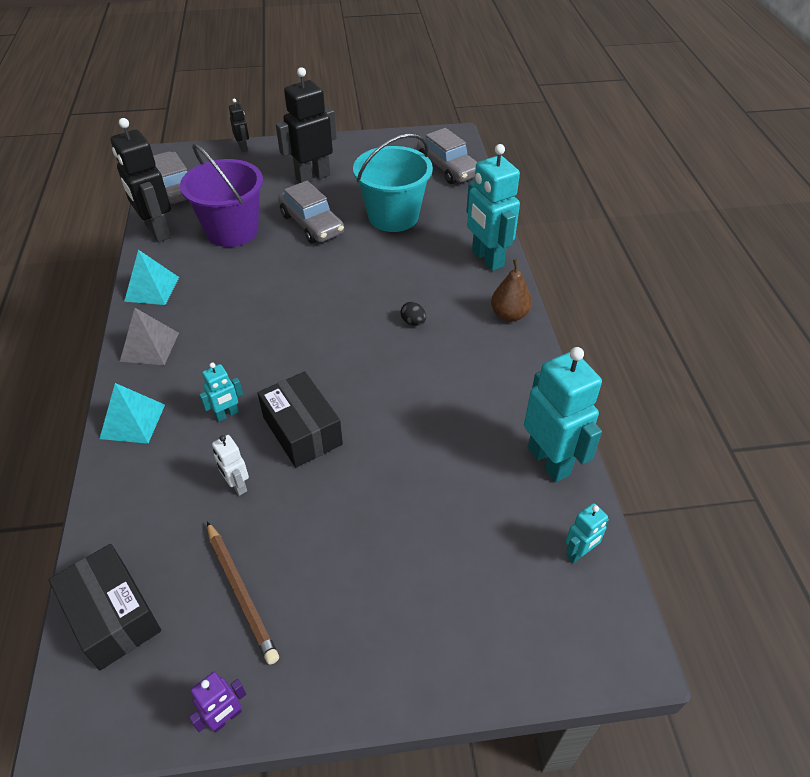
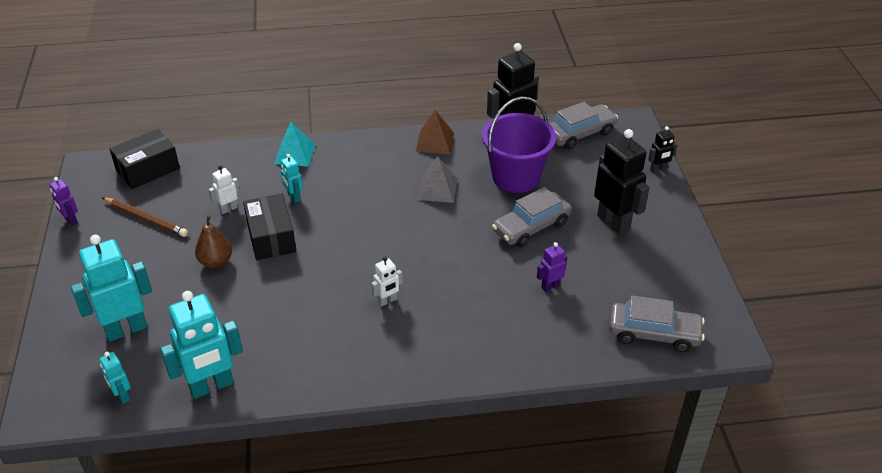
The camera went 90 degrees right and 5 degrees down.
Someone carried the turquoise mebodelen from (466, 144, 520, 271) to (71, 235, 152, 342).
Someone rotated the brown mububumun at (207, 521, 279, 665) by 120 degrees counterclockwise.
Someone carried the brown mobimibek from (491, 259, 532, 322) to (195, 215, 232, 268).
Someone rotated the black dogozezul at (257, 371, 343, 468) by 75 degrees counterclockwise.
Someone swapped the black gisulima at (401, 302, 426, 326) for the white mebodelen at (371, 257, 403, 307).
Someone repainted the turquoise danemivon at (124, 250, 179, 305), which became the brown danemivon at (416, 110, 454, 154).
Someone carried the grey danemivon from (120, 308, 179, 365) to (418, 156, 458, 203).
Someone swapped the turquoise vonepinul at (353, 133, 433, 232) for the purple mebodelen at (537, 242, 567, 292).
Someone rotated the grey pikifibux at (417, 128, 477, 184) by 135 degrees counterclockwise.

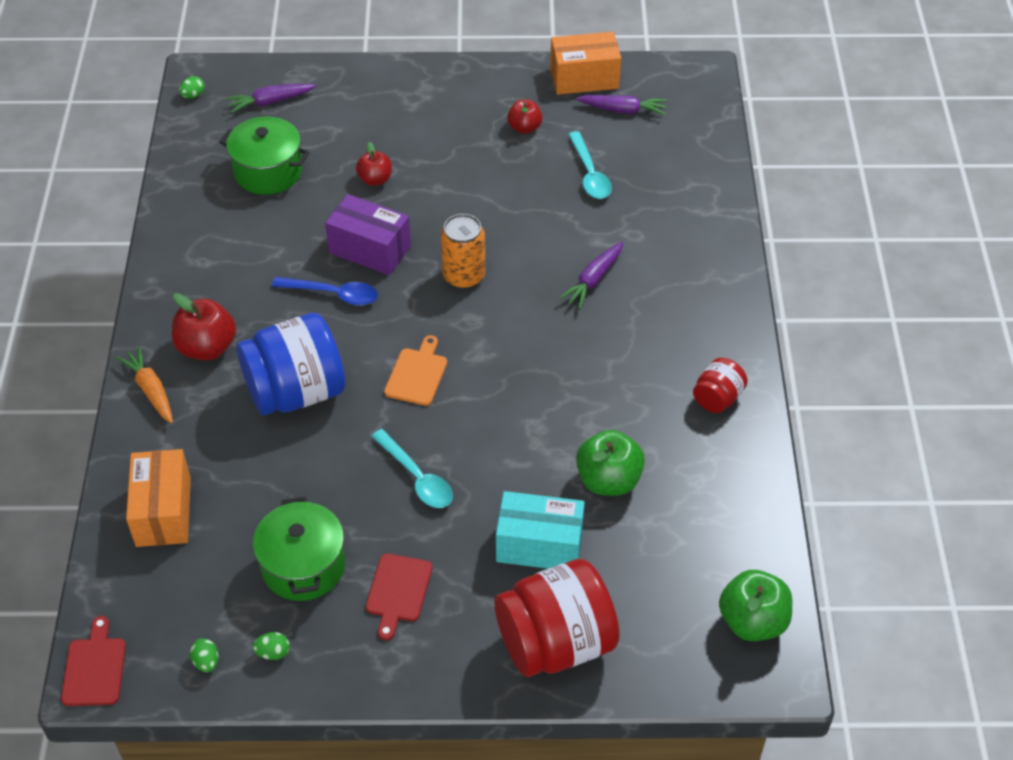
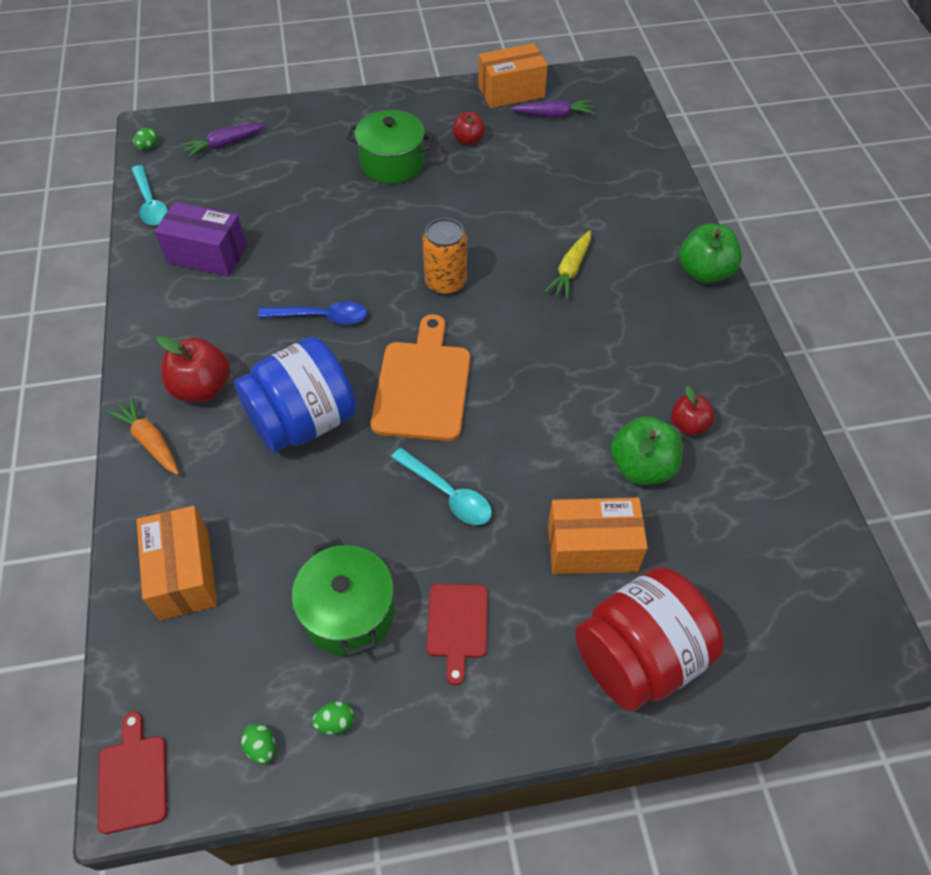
The camera went 10 degrees left and 5 degrees up.
Someone carried the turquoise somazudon from (568, 131, 612, 199) to (132, 165, 168, 226).
Someone carried the purple dogozezul from (325, 194, 411, 275) to (154, 202, 247, 276).
Someone carried the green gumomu from (220, 117, 310, 195) to (346, 110, 434, 184).
Someone scaled the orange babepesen at (384, 335, 447, 406) by 1.77.
Someone repainted the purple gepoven at (559, 242, 623, 309), which became the yellow gepoven at (545, 230, 591, 299).
Someone repainted the turquoise dogozezul at (496, 491, 585, 569), which became the orange dogozezul at (548, 498, 648, 574).
Someone carried the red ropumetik from (356, 142, 392, 186) to (671, 386, 715, 435).
Someone carried the green ropumetik from (719, 570, 792, 641) to (679, 224, 742, 284).
Someone took away the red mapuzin at (693, 358, 748, 413).

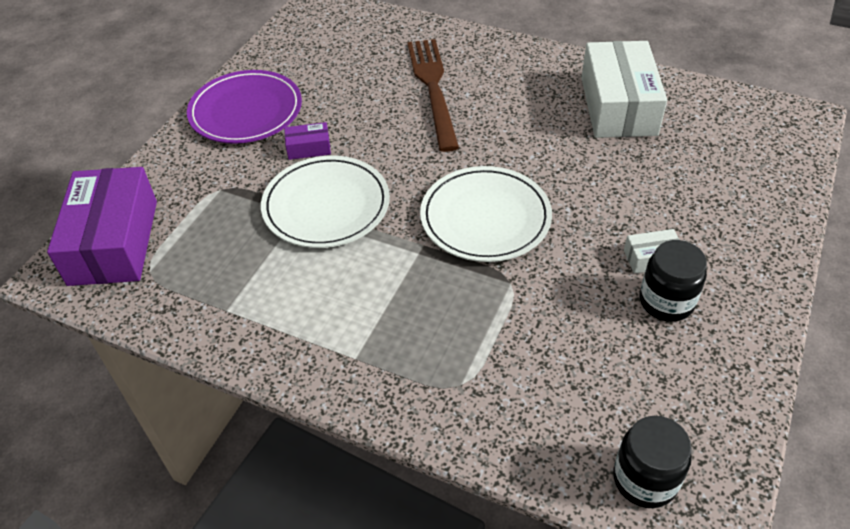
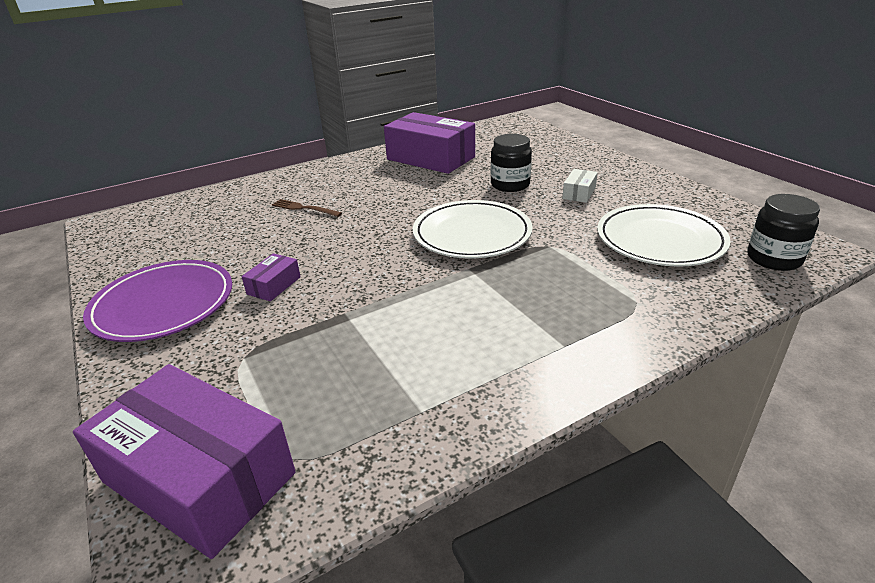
The camera went 55 degrees left and 15 degrees down.
Someone scaled the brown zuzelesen at (407, 39, 459, 152) by 0.47.
Someone repainted the white dogozezul at (581, 41, 667, 138), which became the purple dogozezul at (384, 112, 475, 174).
Someone carried the black mapuzin from (639, 240, 707, 322) to (491, 134, 532, 192).
Someone carried the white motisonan from (261, 156, 390, 248) to (597, 204, 731, 267).

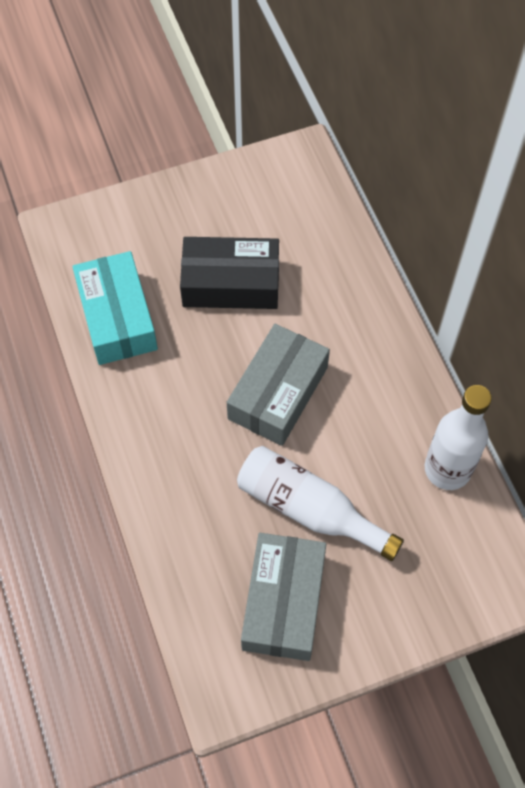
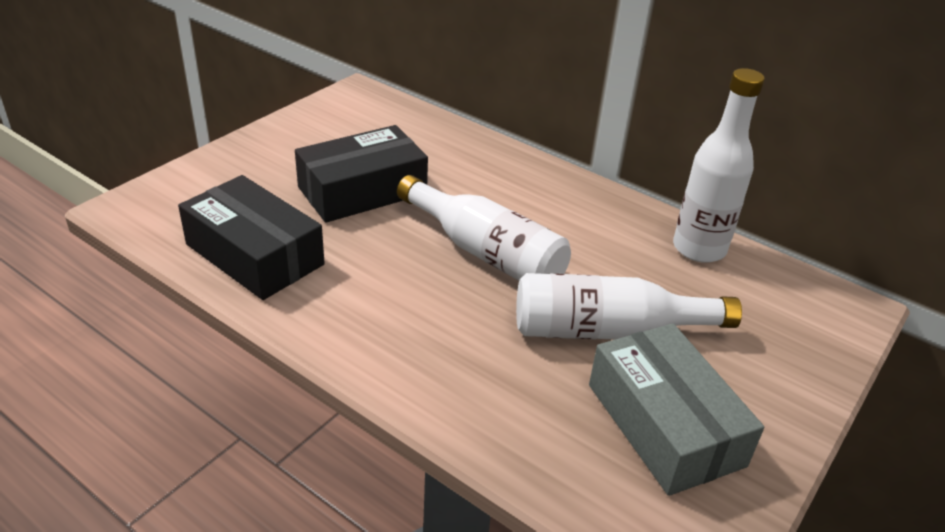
The camera went 35 degrees left and 25 degrees down.
Someone repainted the turquoise dogozezul at (72, 251, 158, 365), which became the black dogozezul at (178, 175, 325, 300).
Someone swapped the grey dogozezul at (227, 324, 330, 446) for the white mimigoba at (397, 175, 571, 281).

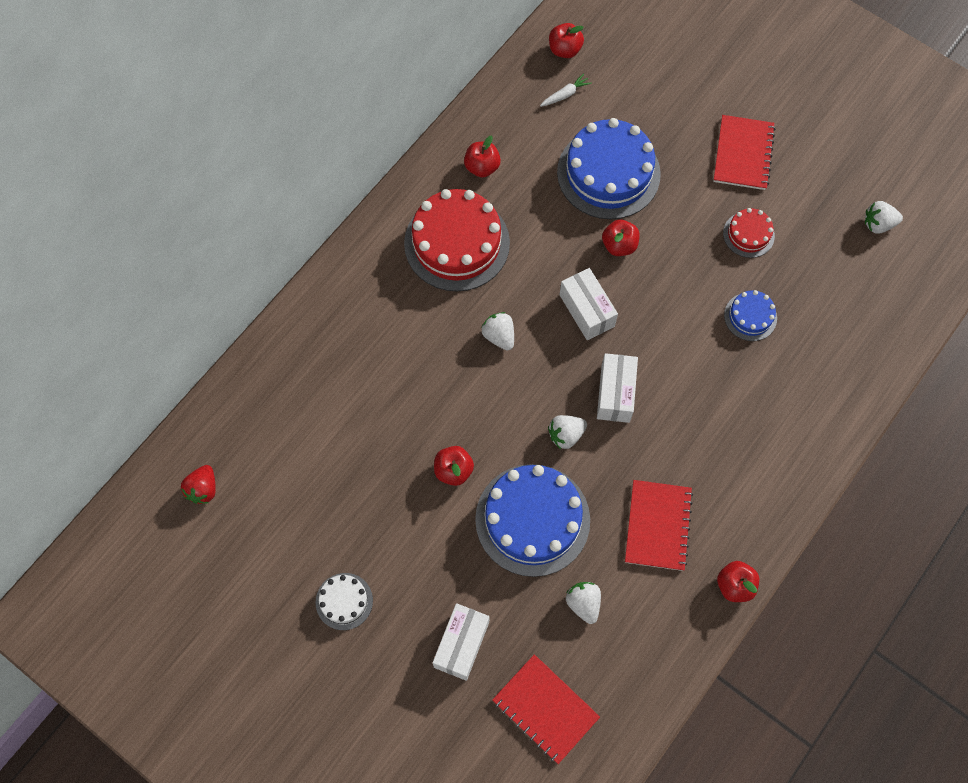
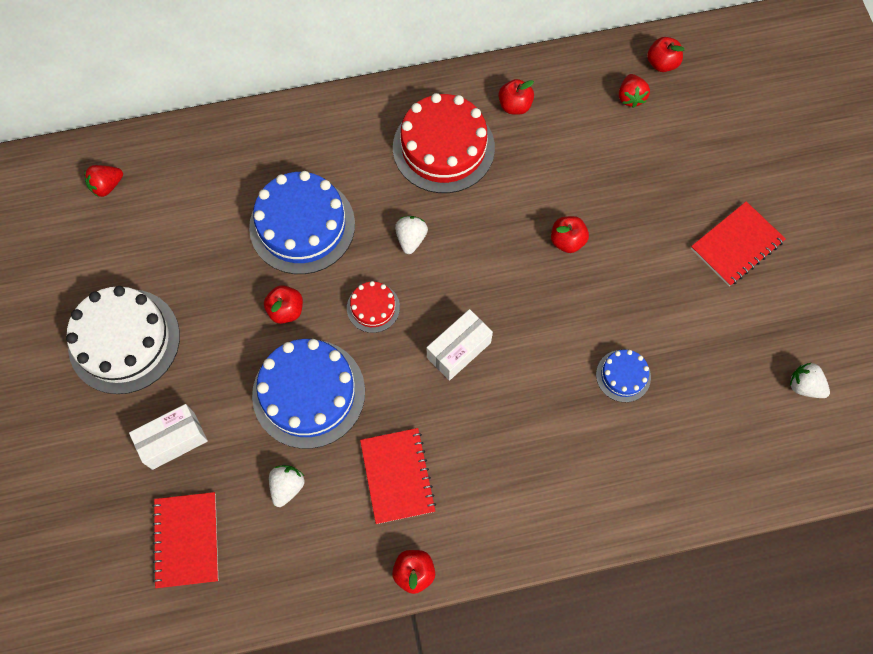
The camera went 40 degrees right and 0 degrees up.
Someone scaled the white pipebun at (316, 573, 373, 630) by 2.05.
Someone carried the blue pipebun from (557, 118, 661, 219) to (249, 171, 355, 274).
Someone carried the red pipebun from (723, 208, 775, 258) to (347, 281, 400, 333).
Someone rotated the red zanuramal at (625, 480, 693, 571) by 60 degrees counterclockwise.
Someone swapped the white gepoven at (540, 73, 592, 107) for the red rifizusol at (619, 74, 650, 108).
Someone took away the white rifizusol at (548, 415, 587, 449).
Someone took away the white dogozezul at (560, 268, 618, 340).

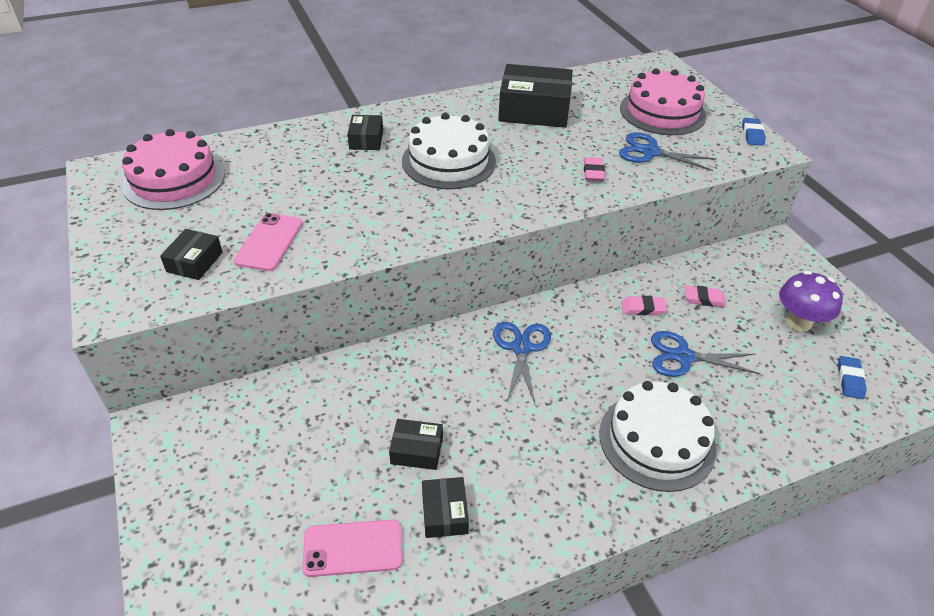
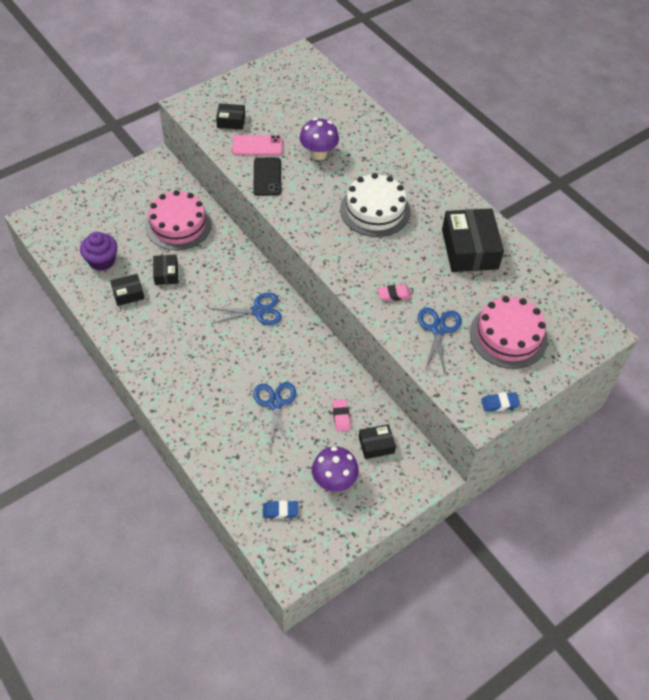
The camera went 75 degrees right and 10 degrees up.
Someone swapped the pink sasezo at (302, 520, 402, 577) for the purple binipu at (80, 232, 117, 271).
Someone carried the pink pipebun from (122, 129, 225, 210) to (145, 190, 212, 250).
Someone put down the black sasezo at (253, 157, 281, 196).
Someone put down the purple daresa at (299, 118, 339, 160).
Someone carried the black dogozezul from (347, 115, 383, 150) to (359, 424, 396, 459).
Someone took away the white pipebun at (599, 381, 716, 492).
Someone took away the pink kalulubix at (621, 296, 667, 315).

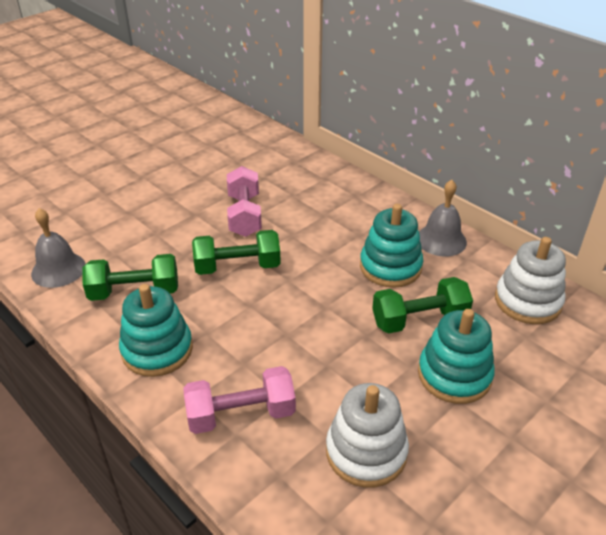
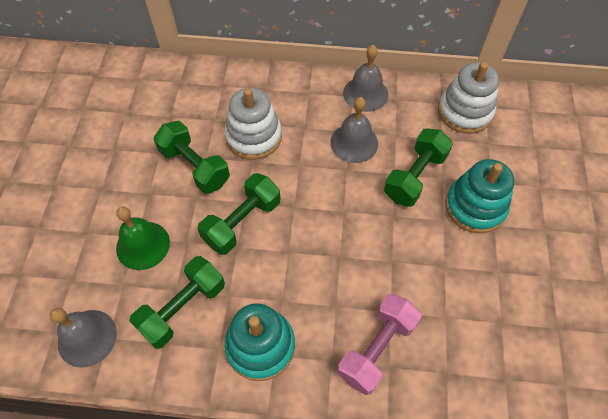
The camera went 40 degrees left and 20 degrees up.
Someone put down the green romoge at (116, 207, 170, 270).
Someone repainted the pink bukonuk at (227, 166, 262, 237), which became the green bukonuk at (154, 121, 230, 194).
Someone carried the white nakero from (326, 383, 409, 488) to (225, 88, 282, 160).
Someone swapped the turquoise nakero at (360, 204, 423, 288) for the grey romoge at (330, 97, 378, 163).

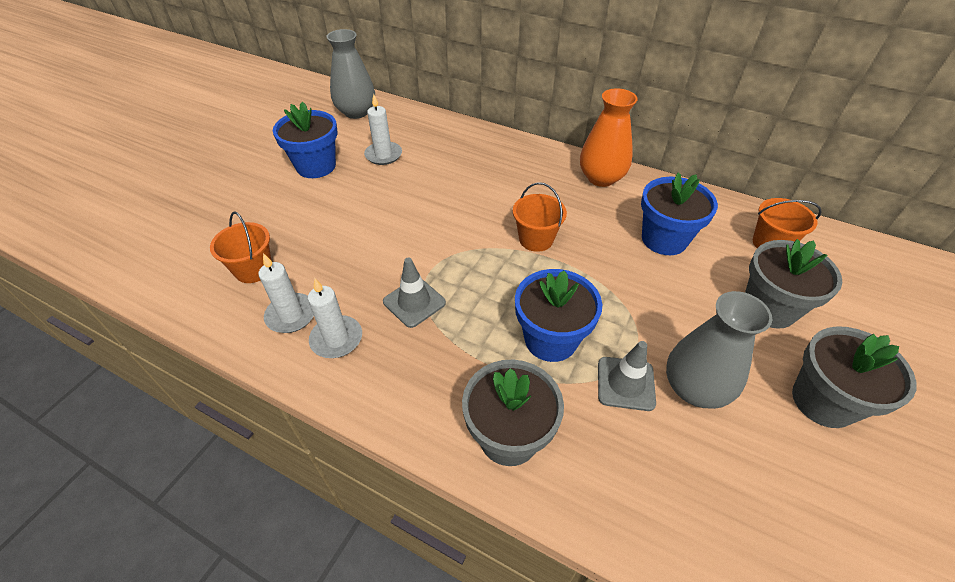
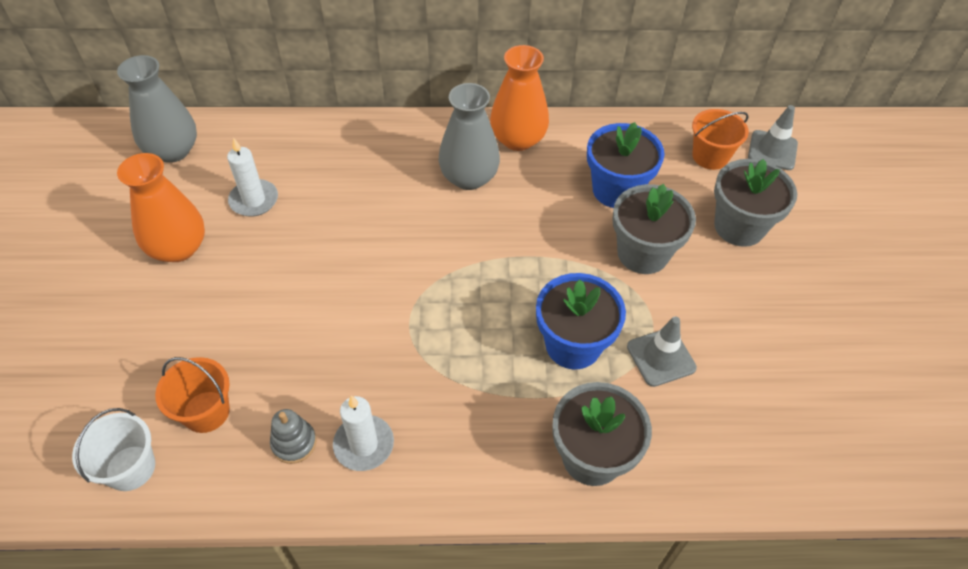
The camera went 30 degrees left and 5 degrees up.
Someone put down the white vonepinul at (72, 408, 155, 491).
Someone swapped the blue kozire at (273, 102, 338, 178) for the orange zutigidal at (117, 153, 205, 262).
Someone swapped the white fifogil at (258, 253, 314, 333) for the grey nakero at (270, 409, 316, 464).
Someone carried the grey zutigidal from (666, 291, 772, 409) to (439, 83, 500, 190).
Someone carried the grey kozire from (792, 326, 916, 428) to (612, 184, 696, 274).
Someone carried the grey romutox from (383, 257, 446, 328) to (748, 105, 798, 170).
Someone took away the orange vonepinul at (513, 182, 567, 252).

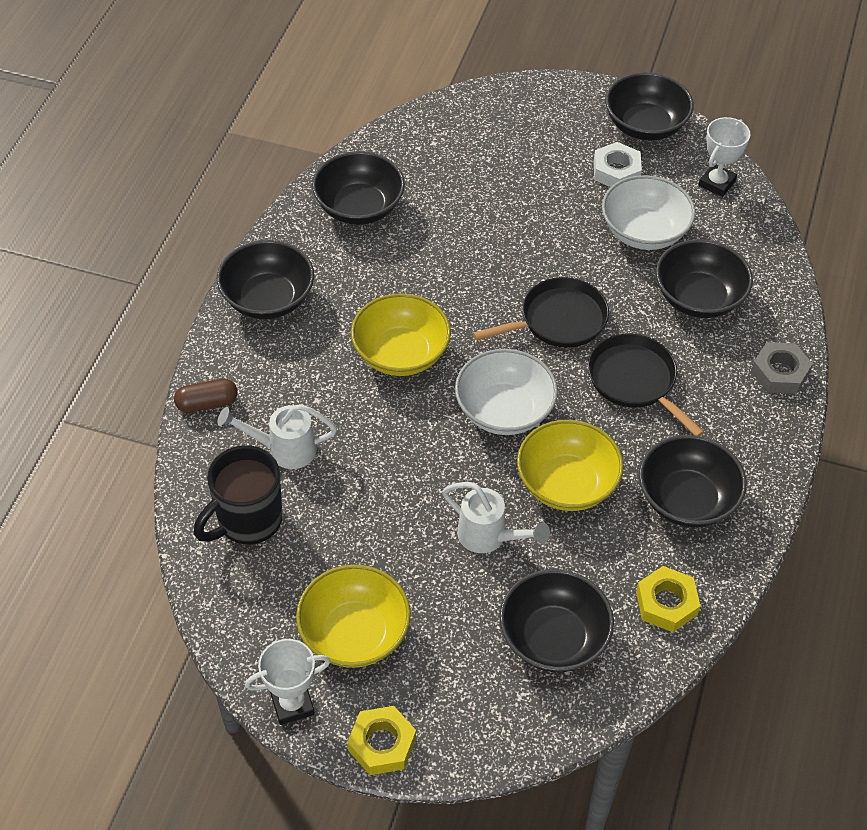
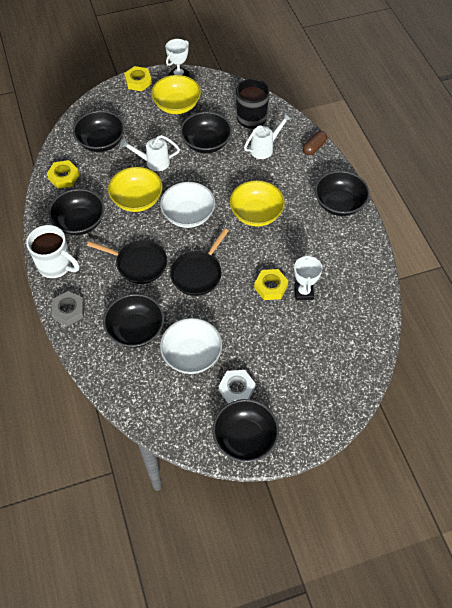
The camera went 145 degrees right and 5 degrees up.
Someone put down the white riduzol at (26, 225, 79, 278).
Someone carried the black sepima from (312, 151, 405, 225) to (180, 112, 232, 153).
Someone put down the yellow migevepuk at (254, 269, 288, 300).
Someone carried the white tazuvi from (699, 117, 751, 197) to (294, 254, 322, 300).

